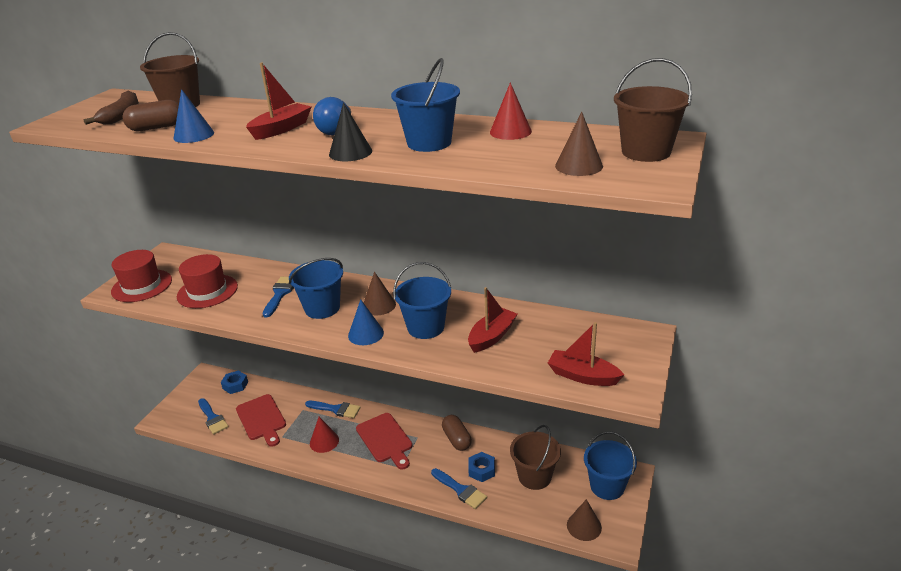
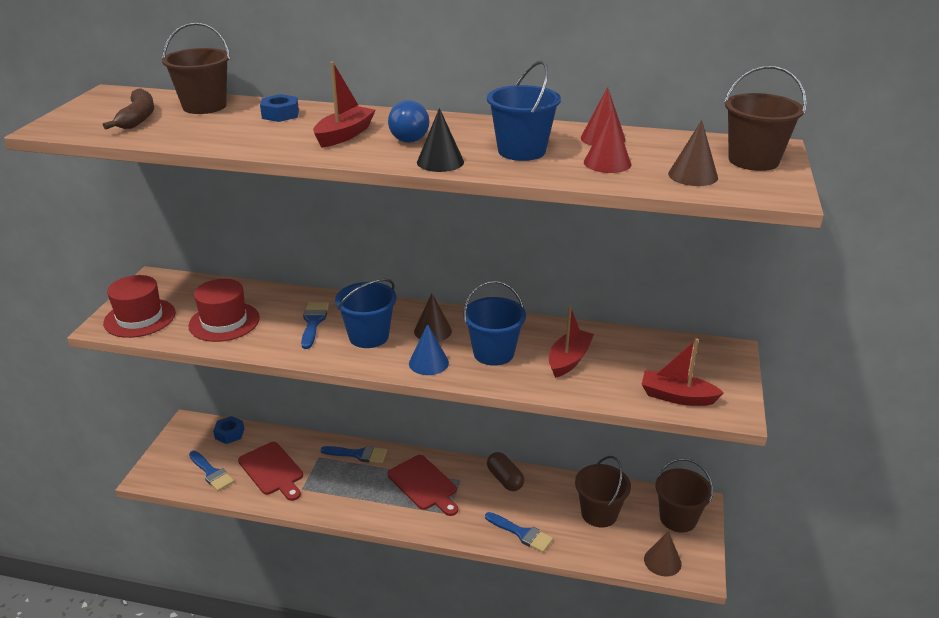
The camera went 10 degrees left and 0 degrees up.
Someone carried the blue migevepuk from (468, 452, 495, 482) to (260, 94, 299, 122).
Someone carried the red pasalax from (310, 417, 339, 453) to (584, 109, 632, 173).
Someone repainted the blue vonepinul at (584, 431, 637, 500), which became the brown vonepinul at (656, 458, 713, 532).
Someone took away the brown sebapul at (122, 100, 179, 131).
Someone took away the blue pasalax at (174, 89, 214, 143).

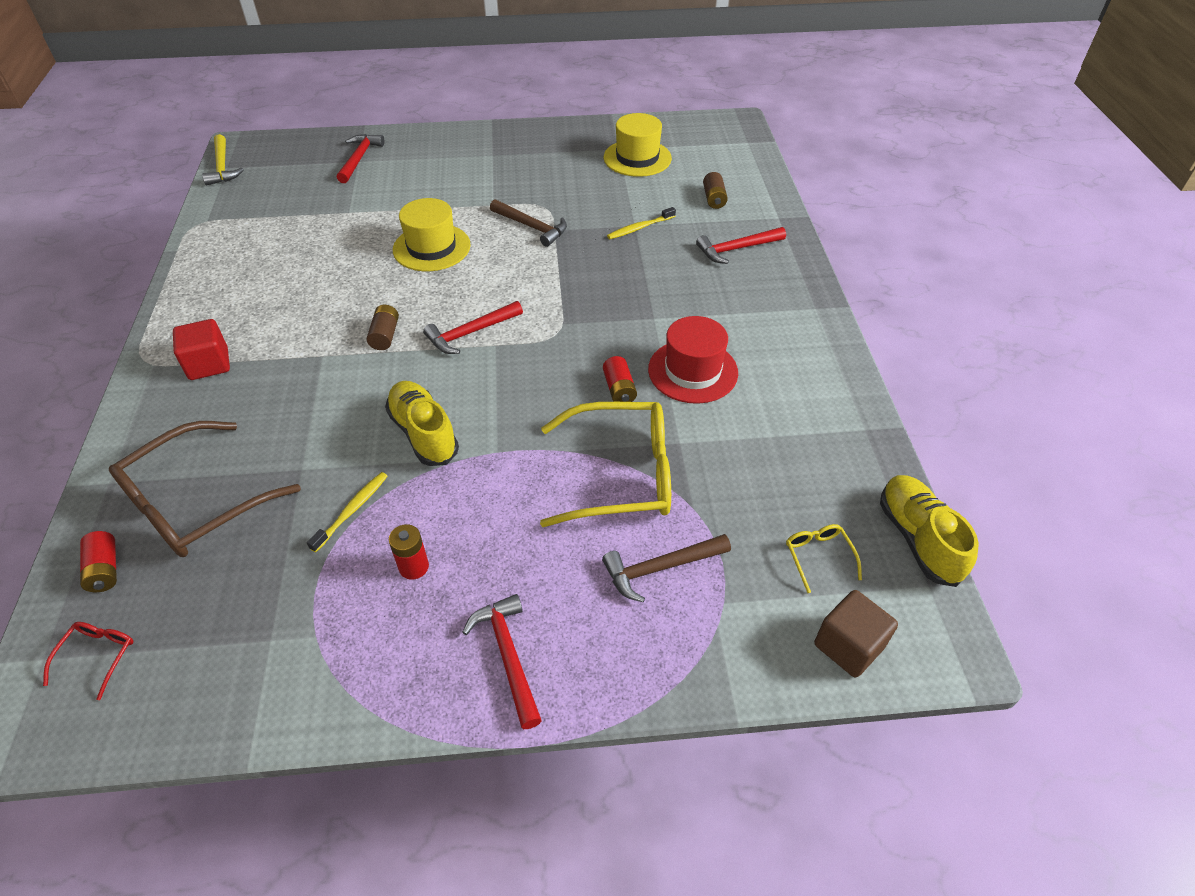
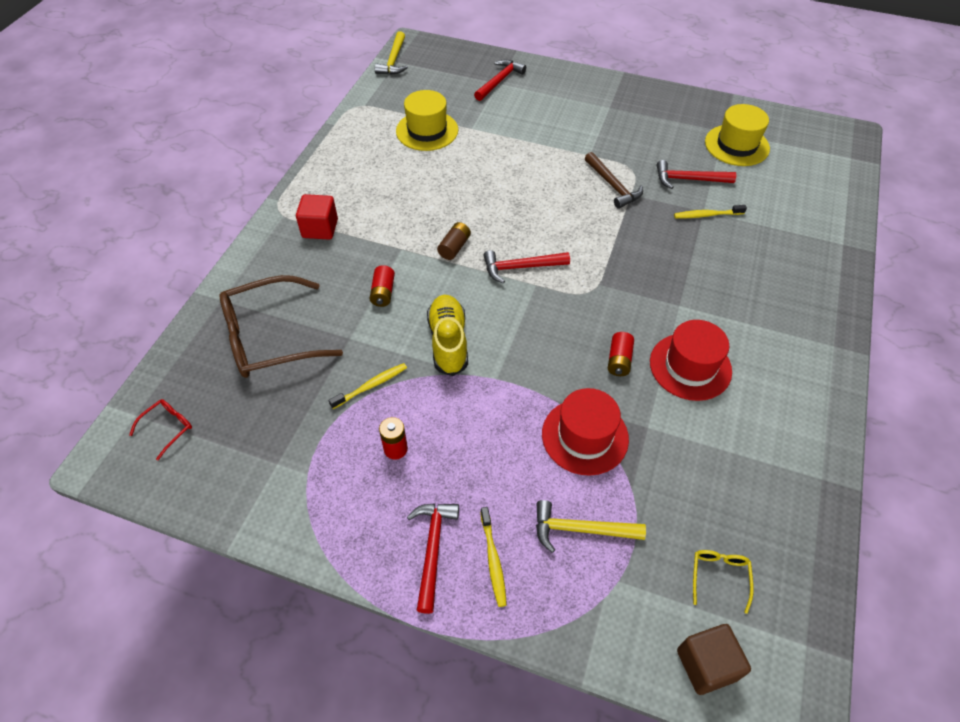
The camera went 25 degrees right and 5 degrees up.
Someone carried the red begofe from (80, 531, 117, 592) to (369, 265, 395, 307).
Someone carried the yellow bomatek from (393, 198, 471, 271) to (396, 90, 458, 151).
Someone put down the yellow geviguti at (480, 507, 507, 607).
Someone repainted the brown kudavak at (602, 534, 731, 602), which became the yellow kudavak at (536, 500, 646, 553).
Someone swapped the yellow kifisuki at (540, 402, 671, 527) for the red bomatek at (542, 388, 629, 476).
Someone carried the red kudavak from (696, 227, 786, 264) to (657, 160, 736, 189).
Someone took away the brown begofe at (703, 172, 728, 209).
Someone took away the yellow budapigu at (880, 475, 979, 587).

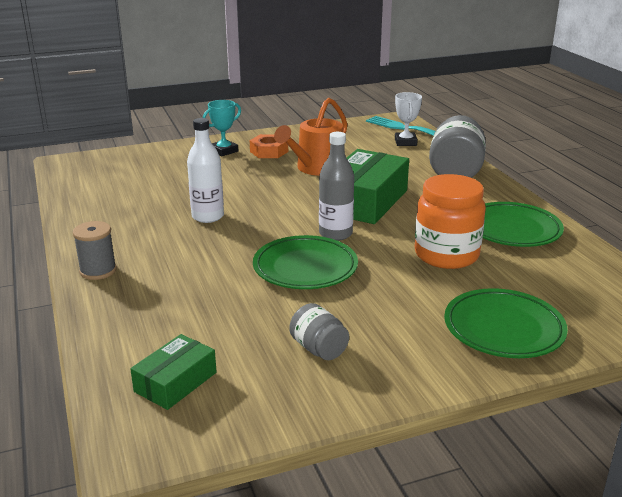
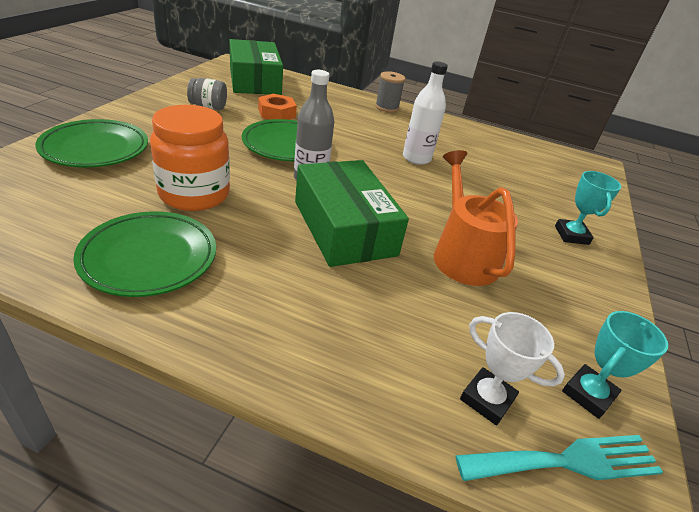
The camera went 125 degrees right and 10 degrees up.
Someone scaled the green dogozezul at (130, 334, 217, 410) by 1.83.
Someone carried the orange migevepuk from (250, 134, 288, 158) to (258, 94, 297, 120).
Someone put down the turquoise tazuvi at (562, 311, 668, 419).
Someone took away the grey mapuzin at (429, 115, 486, 178).

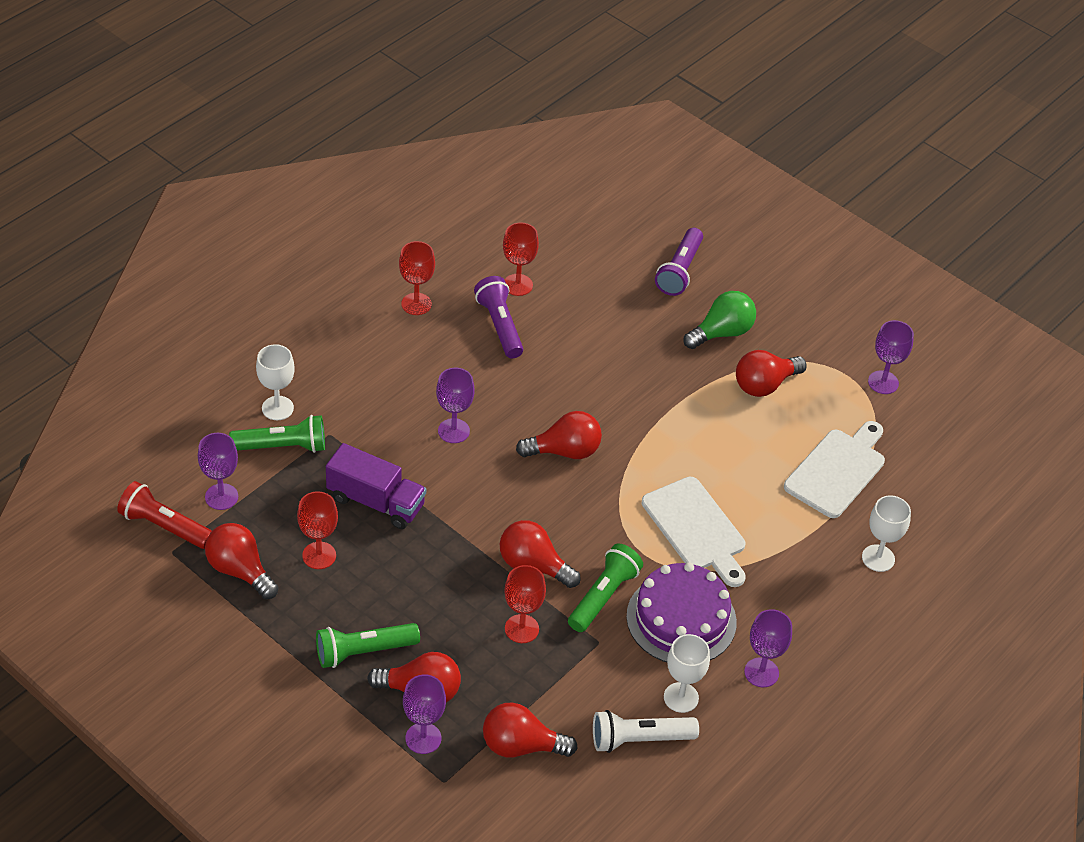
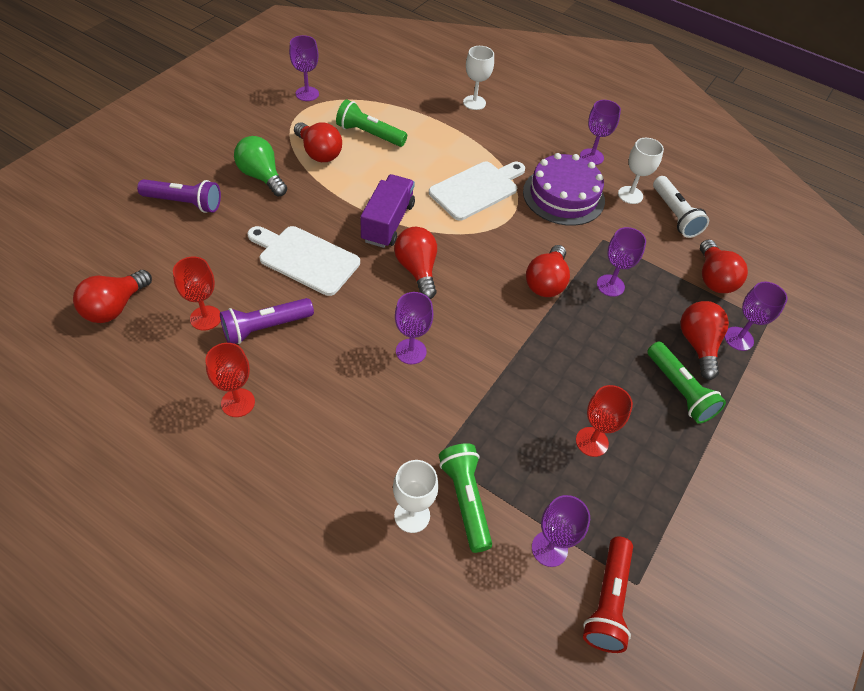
The camera went 100 degrees left and 5 degrees up.
Someone carried the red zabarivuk from (205, 523, 278, 599) to (73, 270, 152, 323).
Someone carried the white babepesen from (784, 421, 885, 518) to (247, 226, 360, 296).
Someone carried the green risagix from (568, 543, 643, 632) to (336, 99, 407, 147).
Someone carried the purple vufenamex from (326, 443, 426, 529) to (361, 174, 415, 248).
Someone repainted the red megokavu at (504, 565, 546, 643), which became the purple megokavu at (597, 227, 646, 297).

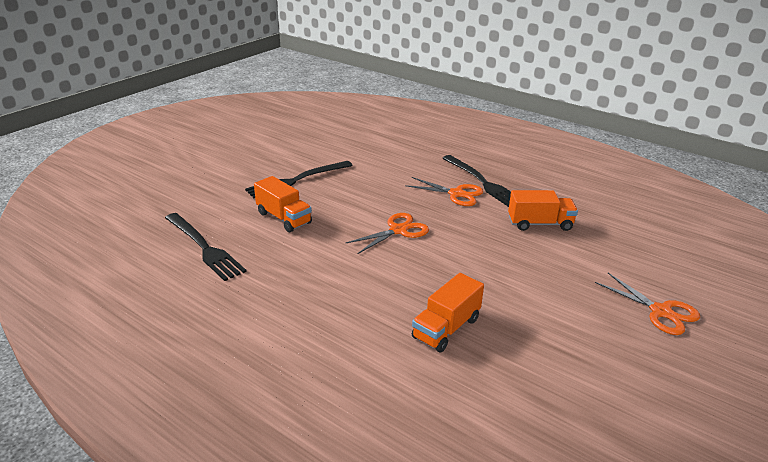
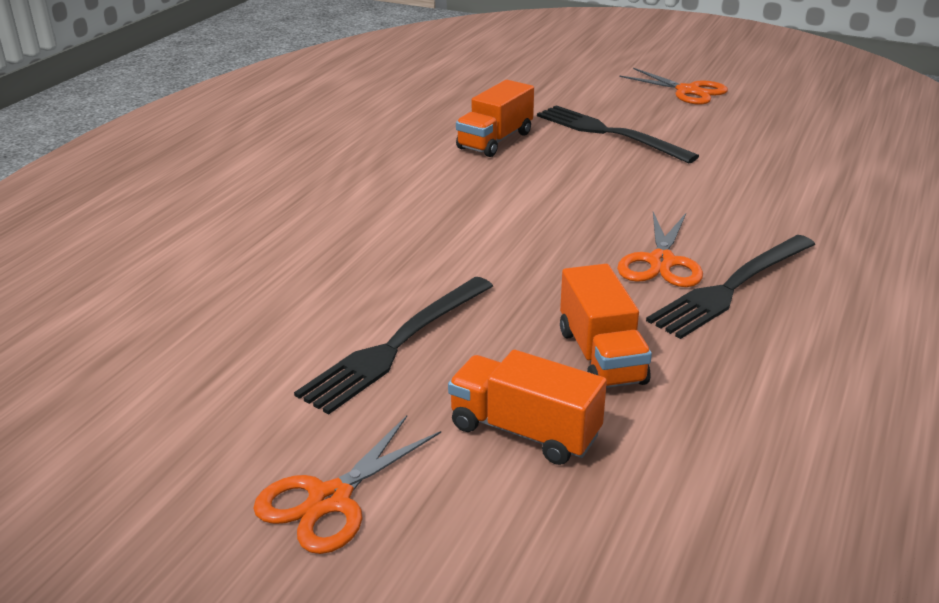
The camera went 80 degrees right and 0 degrees up.
Someone carried the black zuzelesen from (165, 213, 247, 281) to (294, 277, 493, 415).
Someone carried the orange vufenamex from (412, 273, 484, 352) to (448, 350, 607, 465).
Someone carried the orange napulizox from (345, 213, 429, 254) to (619, 68, 728, 105).

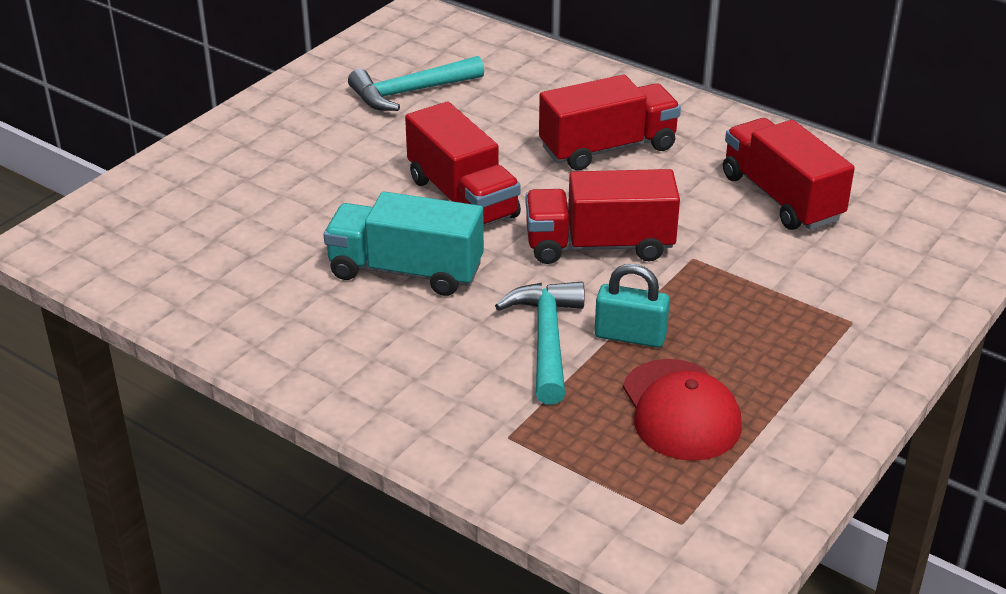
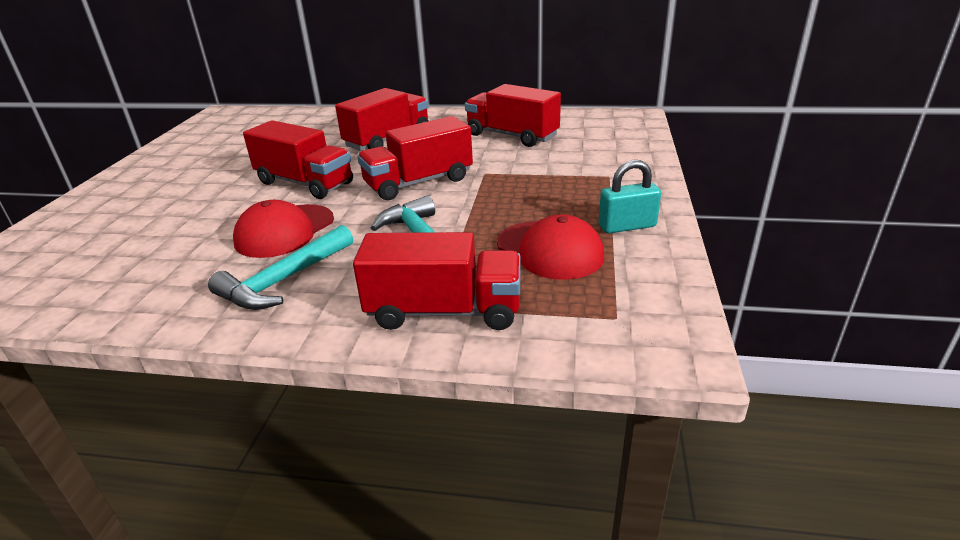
The camera went 25 degrees left and 5 degrees down.
Someone carried the turquoise kudavak from (348, 56, 484, 111) to (208, 225, 353, 310).
Someone swapped the turquoise vufenamex at (324, 192, 484, 296) for the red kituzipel at (233, 200, 334, 258).
Someone put down the red vufenamex at (353, 232, 521, 330).
Someone carried the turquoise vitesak from (595, 264, 670, 348) to (599, 160, 661, 233).

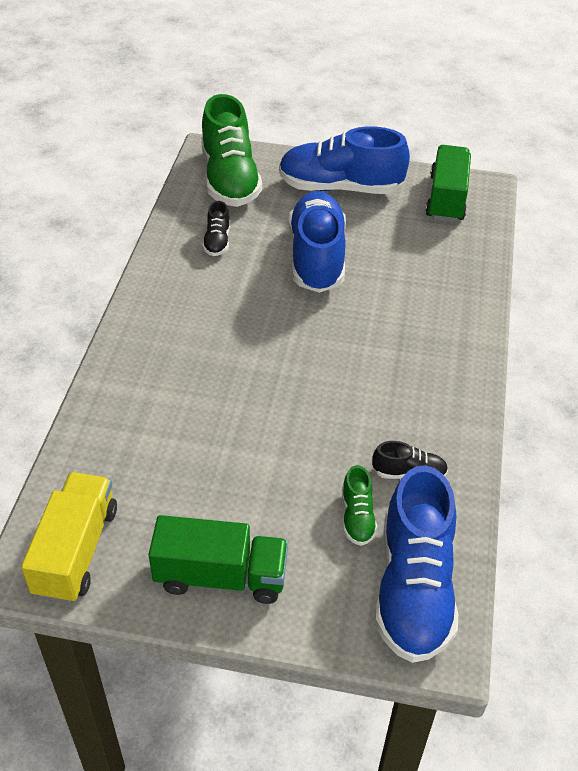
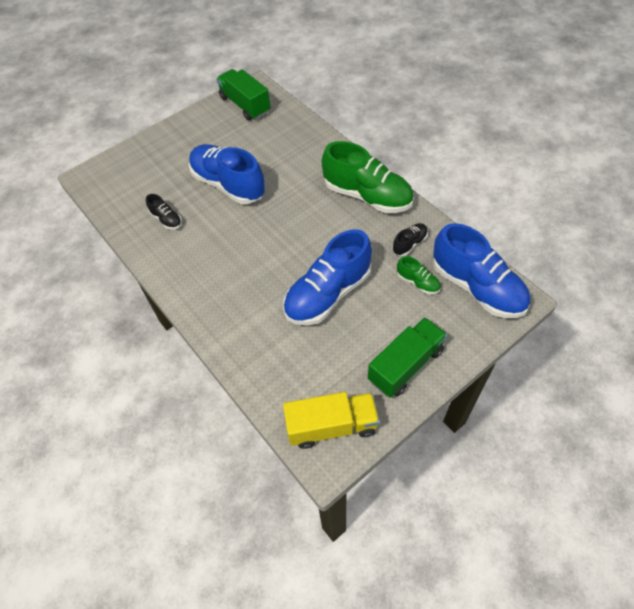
The camera went 45 degrees left and 10 degrees up.
Someone carried the blue budapigu from (279, 126, 410, 194) to (283, 229, 372, 325).
Someone rotated the yellow vufenamex at (21, 472, 117, 603) by 120 degrees clockwise.
Someone carried the green budapigu from (201, 94, 262, 207) to (322, 141, 414, 213).

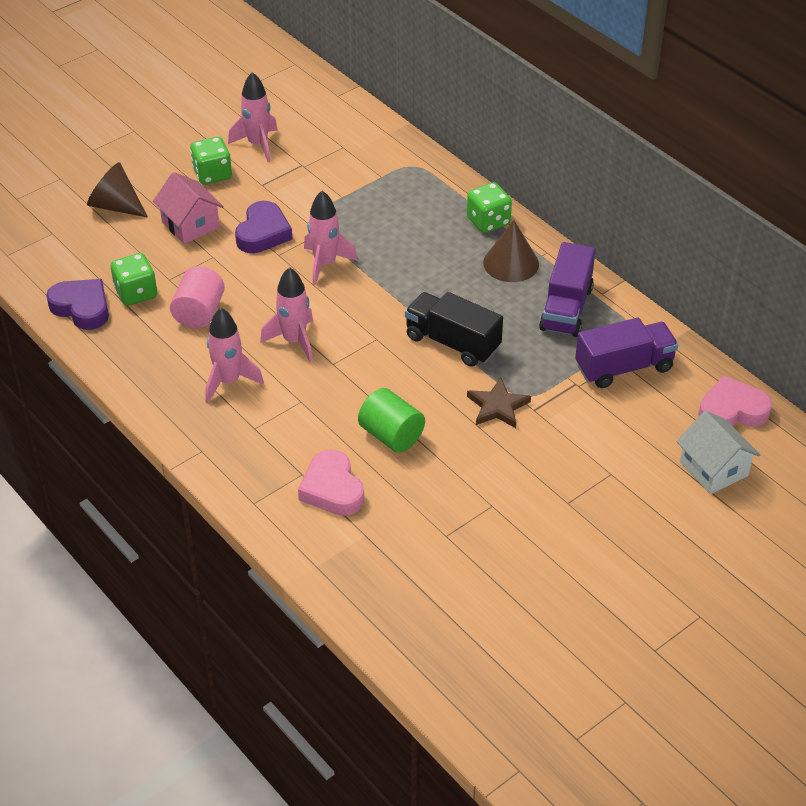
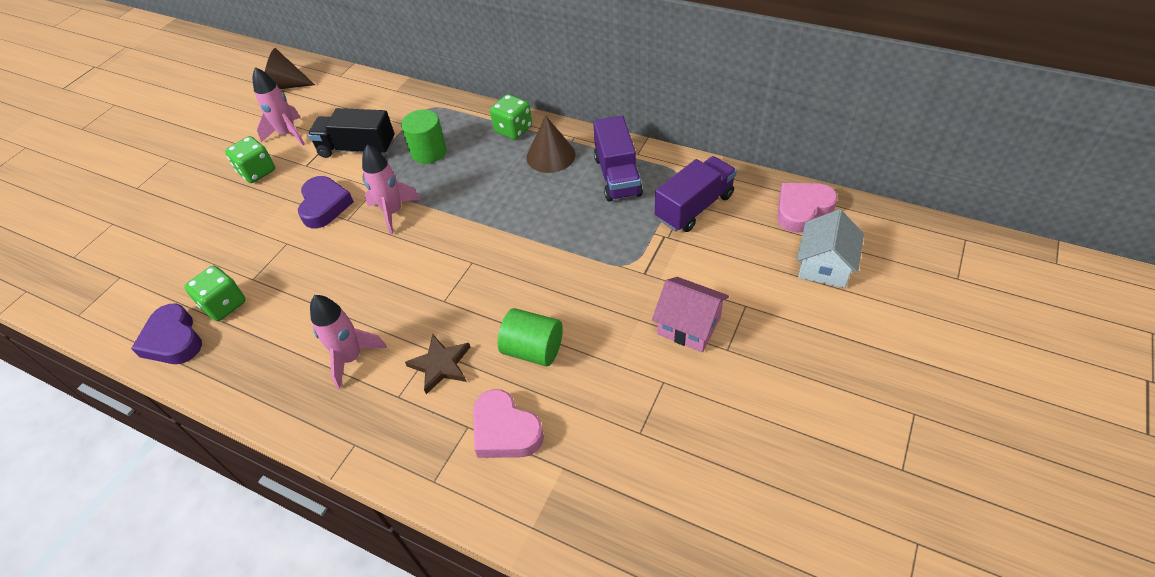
The camera went 20 degrees left and 5 degrees up.
Someone rotated the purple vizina at (46, 279, 109, 330) by 135 degrees counterclockwise.
Someone carried the brown pasalax from (87, 162, 148, 218) to (265, 48, 315, 89).
Someone carried the black vufenamex from (405, 292, 503, 367) to (308, 108, 395, 158).
Someone put down the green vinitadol at (401, 109, 447, 164).
Someone carried the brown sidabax from (467, 378, 531, 428) to (405, 334, 470, 394).
Someone carried the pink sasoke from (153, 172, 224, 244) to (652, 277, 729, 352).
Someone rotated the white sasoke at (677, 411, 760, 494) by 75 degrees clockwise.
Someone took away the pink vinitadol at (170, 266, 225, 329).
Someone took away the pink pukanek at (260, 267, 313, 362).

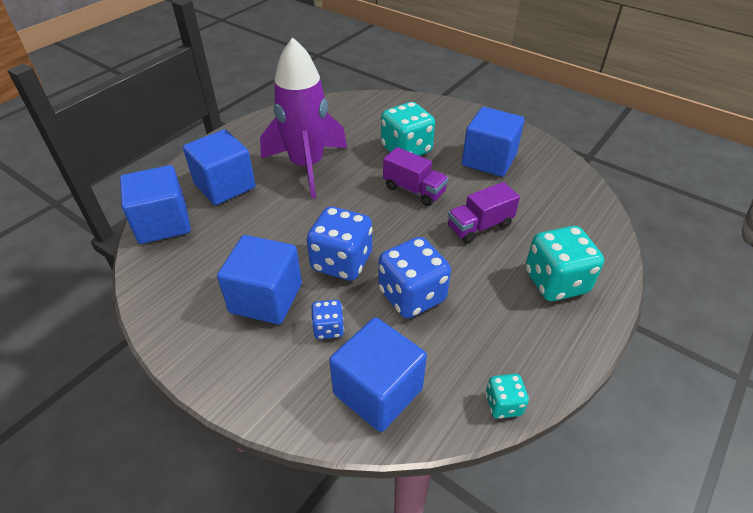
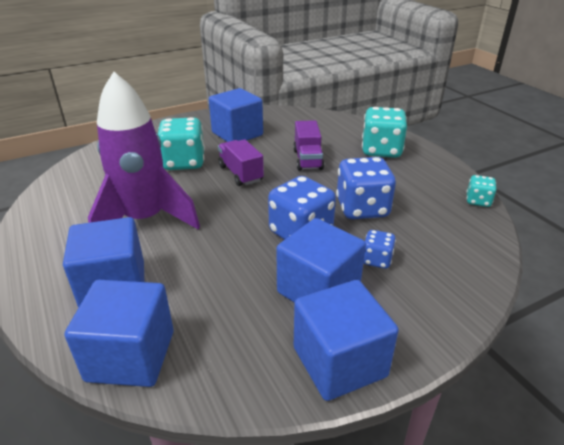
The camera went 65 degrees left and 10 degrees down.
Someone rotated the purple vufenamex at (383, 147, 449, 206) by 90 degrees counterclockwise.
Someone carried the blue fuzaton from (329, 317, 427, 432) to (294, 280, 399, 401).

